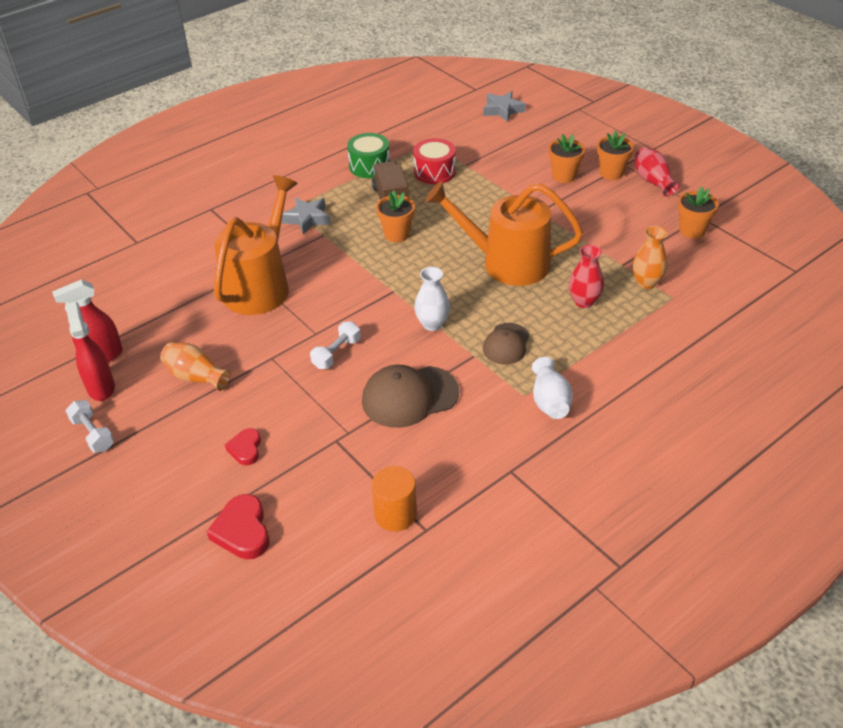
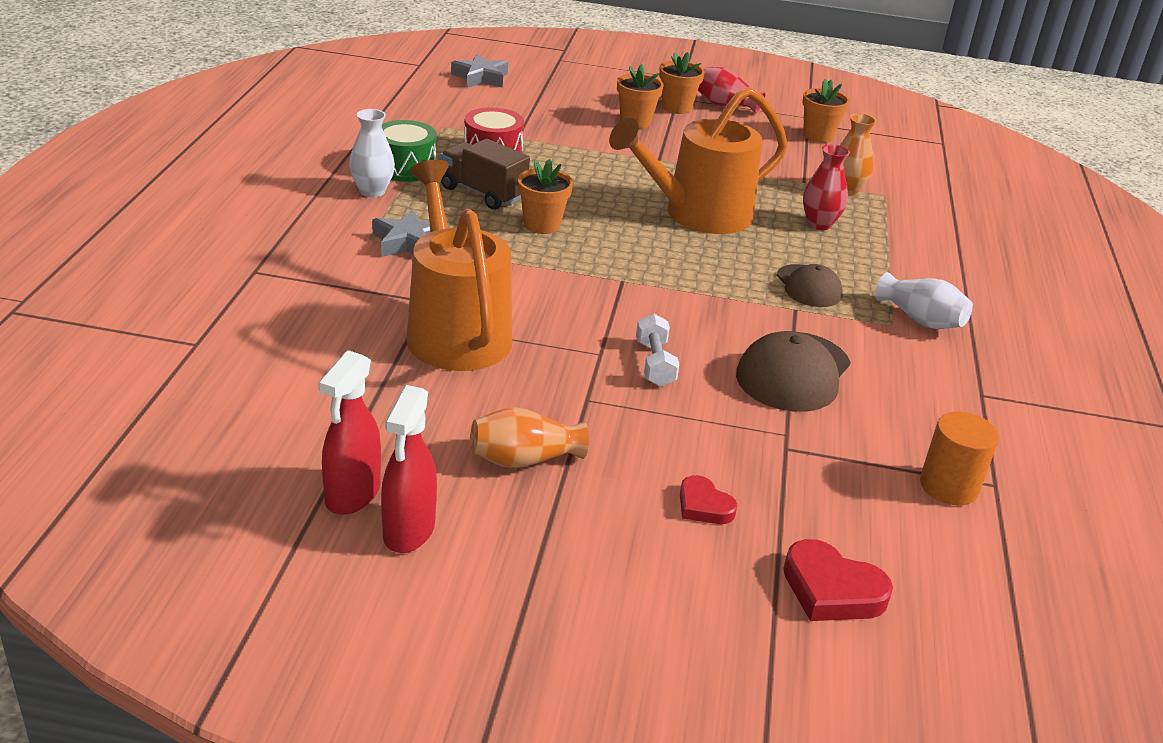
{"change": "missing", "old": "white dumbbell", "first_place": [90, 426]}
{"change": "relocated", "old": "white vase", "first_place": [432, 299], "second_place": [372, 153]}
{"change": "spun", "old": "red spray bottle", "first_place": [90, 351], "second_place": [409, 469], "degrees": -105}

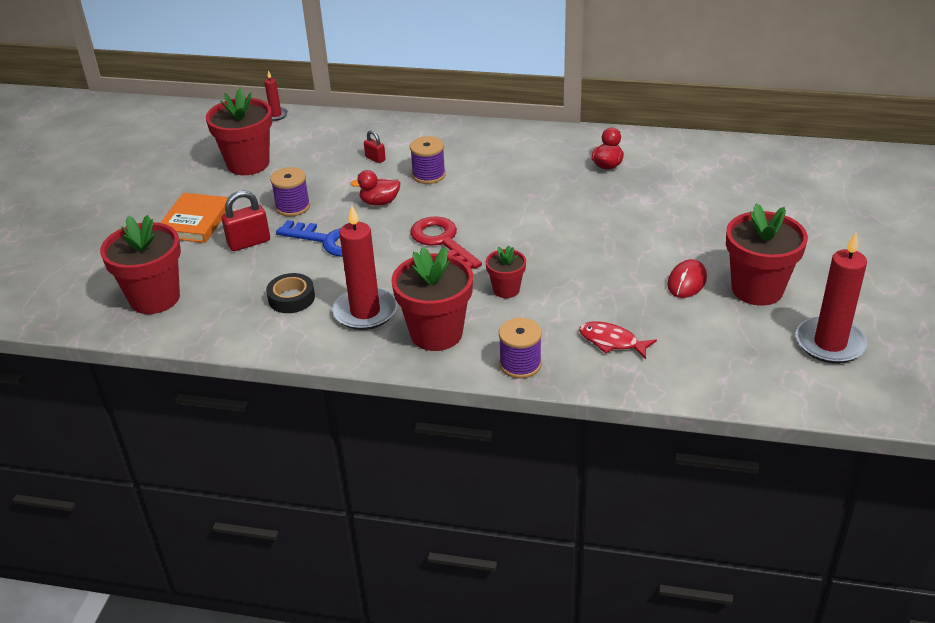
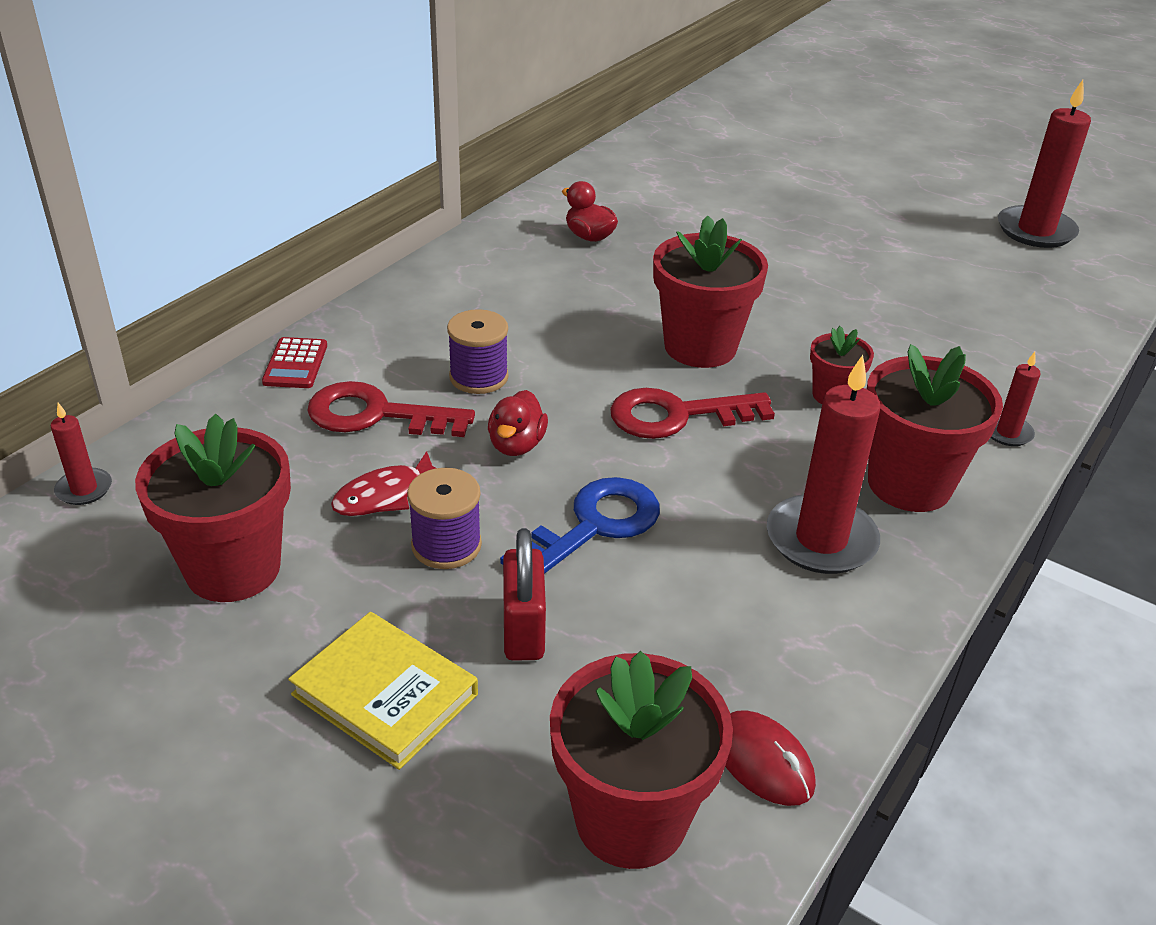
{"change": "missing", "old": "black tape", "first_place": [290, 293]}
{"change": "appeared", "new": "red calculator", "second_place": [294, 362]}
{"change": "relocated", "old": "red fish", "first_place": [618, 340], "second_place": [383, 483]}
{"change": "relocated", "old": "red mouse", "first_place": [687, 278], "second_place": [770, 758]}
{"change": "relocated", "old": "red flower pot", "first_place": [767, 254], "second_place": [710, 292]}
{"change": "exchanged", "old": "red padlock", "new": "red key", "first_place": [375, 146], "second_place": [391, 409]}
{"change": "exchanged", "old": "purple spool", "new": "red candle", "first_place": [520, 348], "second_place": [1016, 399]}
{"change": "colour", "old": "orange book", "new": "yellow book", "first_place": [194, 218], "second_place": [383, 691]}

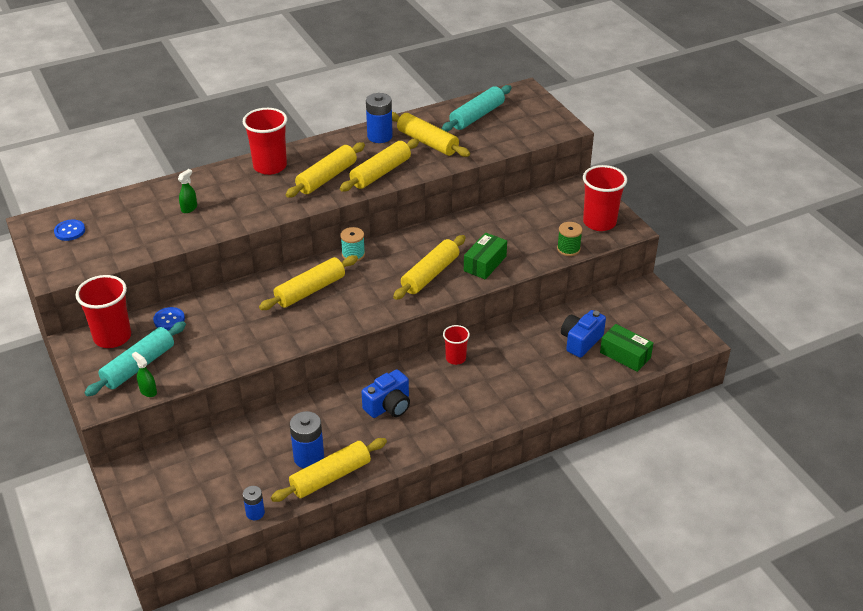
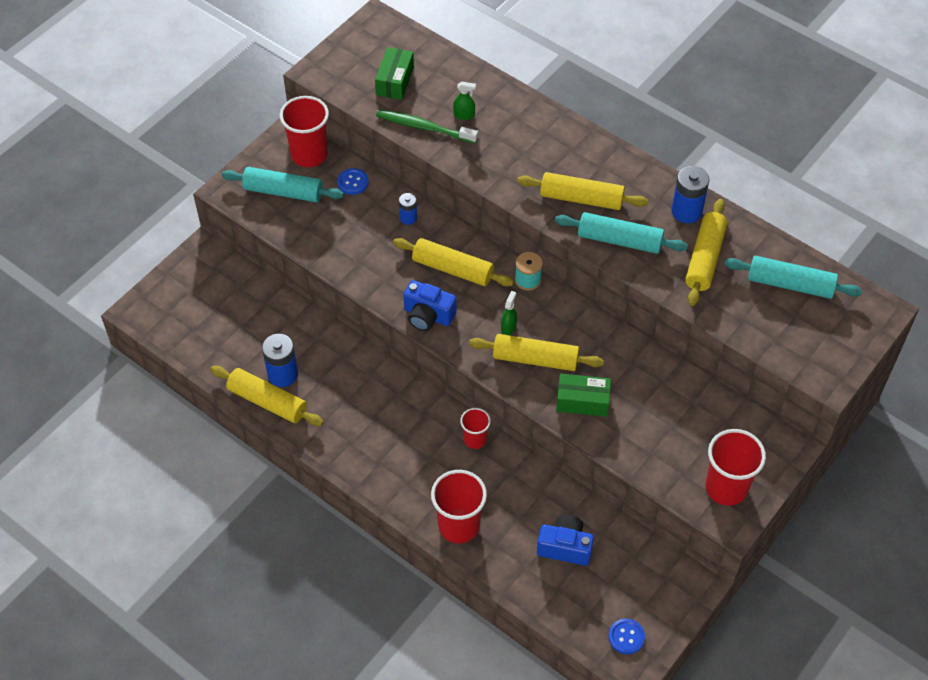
{"change": "missing", "old": "green spool", "first_place": [570, 239]}
{"change": "appeared", "new": "green toothbrush", "second_place": [427, 126]}
{"change": "relocated", "old": "blue button", "first_place": [69, 230], "second_place": [627, 636]}
{"change": "relocated", "old": "green spray bottle", "first_place": [144, 374], "second_place": [509, 313]}
{"change": "relocated", "old": "red cup", "first_place": [265, 141], "second_place": [459, 506]}
{"change": "relocated", "old": "blue battery", "first_place": [254, 503], "second_place": [408, 209]}
{"change": "relocated", "old": "blue camera", "first_place": [386, 393], "second_place": [430, 305]}
{"change": "relocated", "old": "green box", "first_place": [626, 348], "second_place": [394, 73]}
{"change": "colour", "old": "yellow rolling pin", "new": "turquoise rolling pin", "first_place": [379, 165], "second_place": [621, 233]}

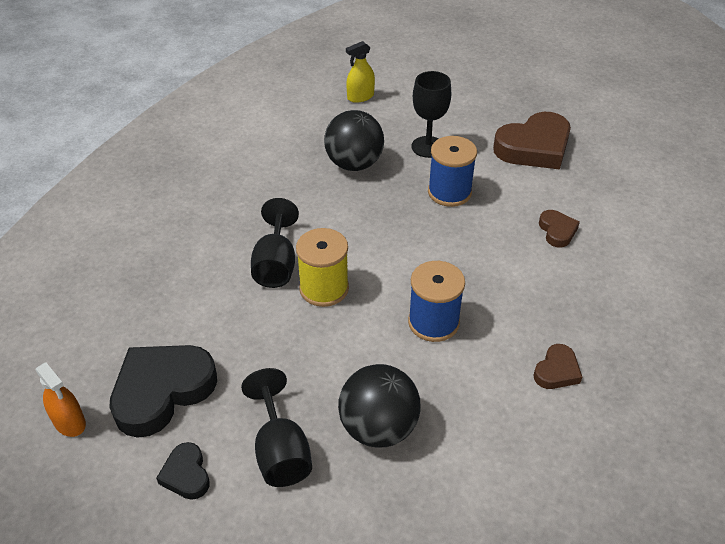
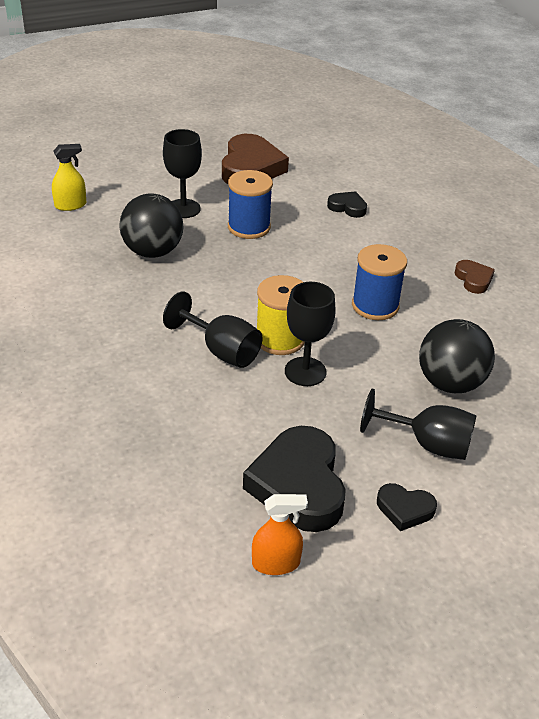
{"change": "appeared", "new": "black goblet", "second_place": [310, 334]}
{"change": "colour", "old": "brown heart", "new": "black heart", "first_place": [559, 228], "second_place": [347, 204]}
{"change": "spun", "old": "yellow spray bottle", "first_place": [360, 72], "second_place": [69, 177], "degrees": -120}

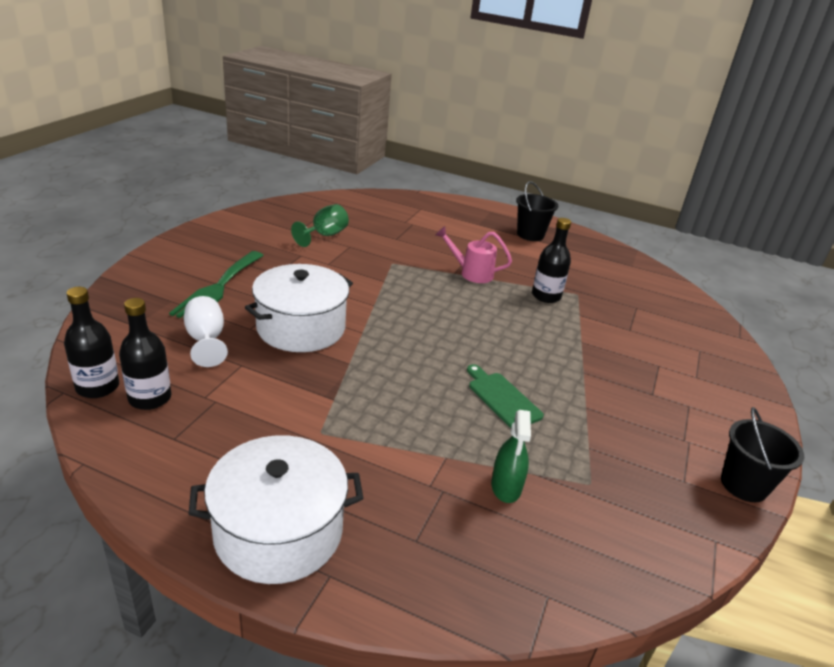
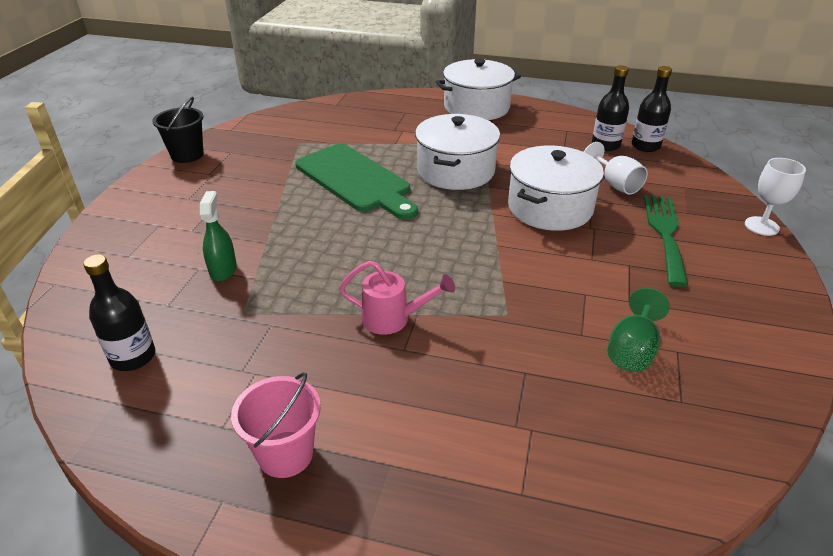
{"change": "appeared", "new": "white pot", "second_place": [457, 152]}
{"change": "appeared", "new": "white goblet", "second_place": [775, 197]}
{"change": "relocated", "old": "green spray bottle", "first_place": [511, 456], "second_place": [218, 236]}
{"change": "relocated", "old": "black bottle", "first_place": [551, 260], "second_place": [119, 312]}
{"change": "colour", "old": "black bucket", "new": "pink bucket", "first_place": [537, 211], "second_place": [276, 425]}
{"change": "size", "old": "green cutting board", "first_place": [505, 396], "second_place": [356, 182], "factor": 1.91}

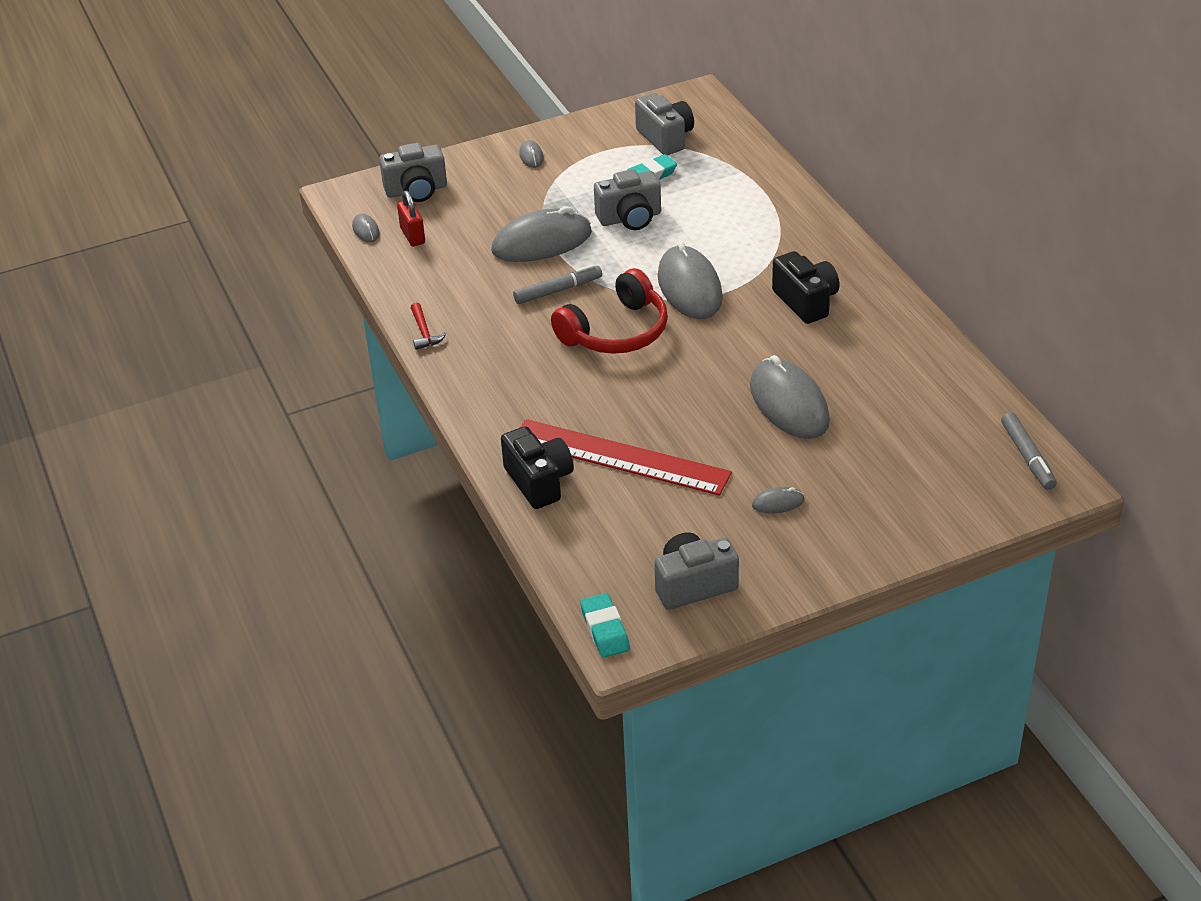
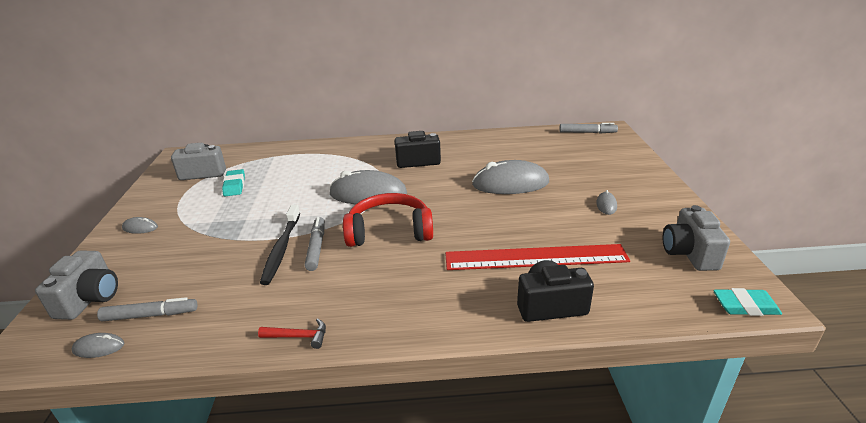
{"change": "missing", "old": "grey mouse", "first_place": [541, 234]}
{"change": "missing", "old": "grey camera", "first_place": [627, 199]}
{"change": "appeared", "new": "black toothbrush", "second_place": [280, 245]}
{"change": "exchanged", "old": "red padlock", "new": "grey marker", "first_place": [411, 218], "second_place": [147, 309]}
{"change": "spun", "old": "red ruler", "first_place": [626, 457], "second_place": [537, 257], "degrees": 45}
{"change": "spun", "old": "red headphones", "first_place": [609, 311], "second_place": [388, 220], "degrees": -75}

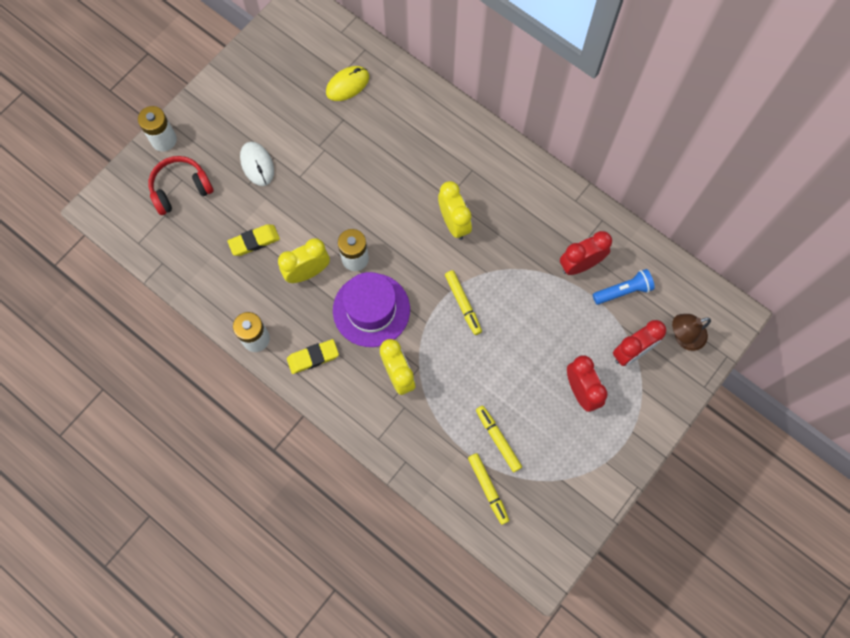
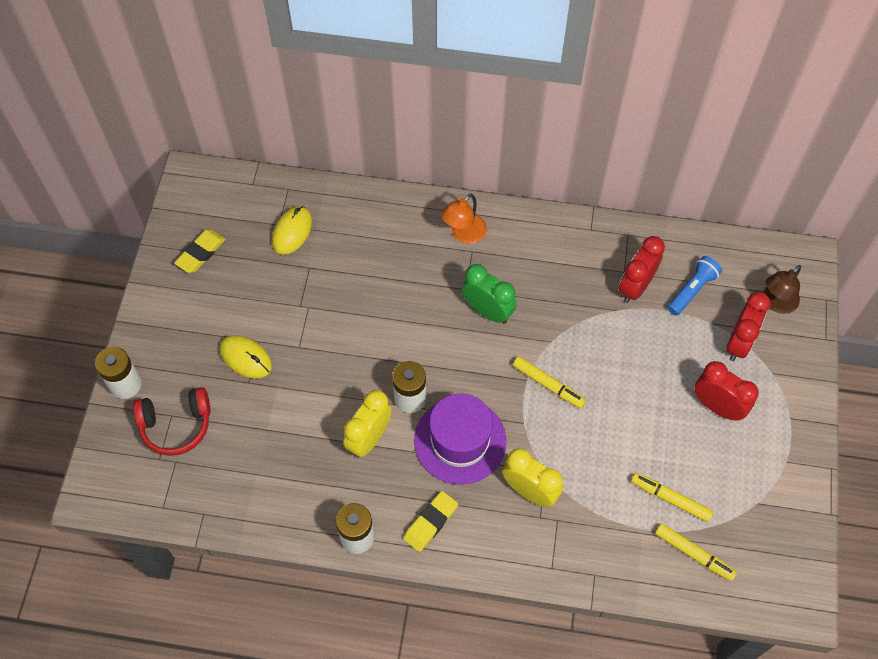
{"change": "appeared", "new": "orange lamp", "second_place": [464, 218]}
{"change": "relocated", "old": "yellow eraser", "first_place": [253, 240], "second_place": [200, 251]}
{"change": "colour", "old": "white mouse", "new": "yellow mouse", "first_place": [257, 164], "second_place": [245, 356]}
{"change": "colour", "old": "yellow clock", "new": "green clock", "first_place": [455, 210], "second_place": [489, 294]}
{"change": "spun", "old": "red headphones", "first_place": [181, 185], "second_place": [171, 421], "degrees": -135}

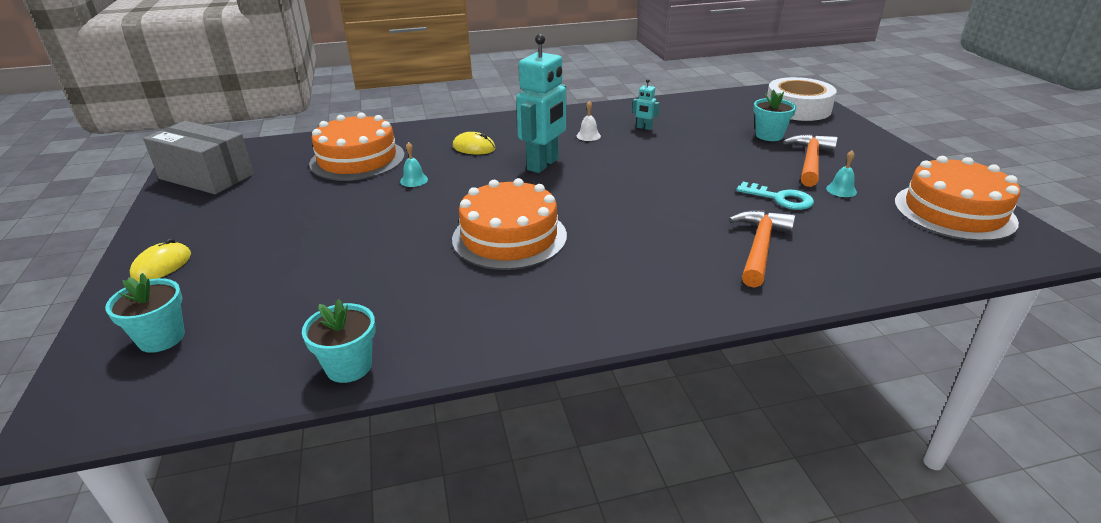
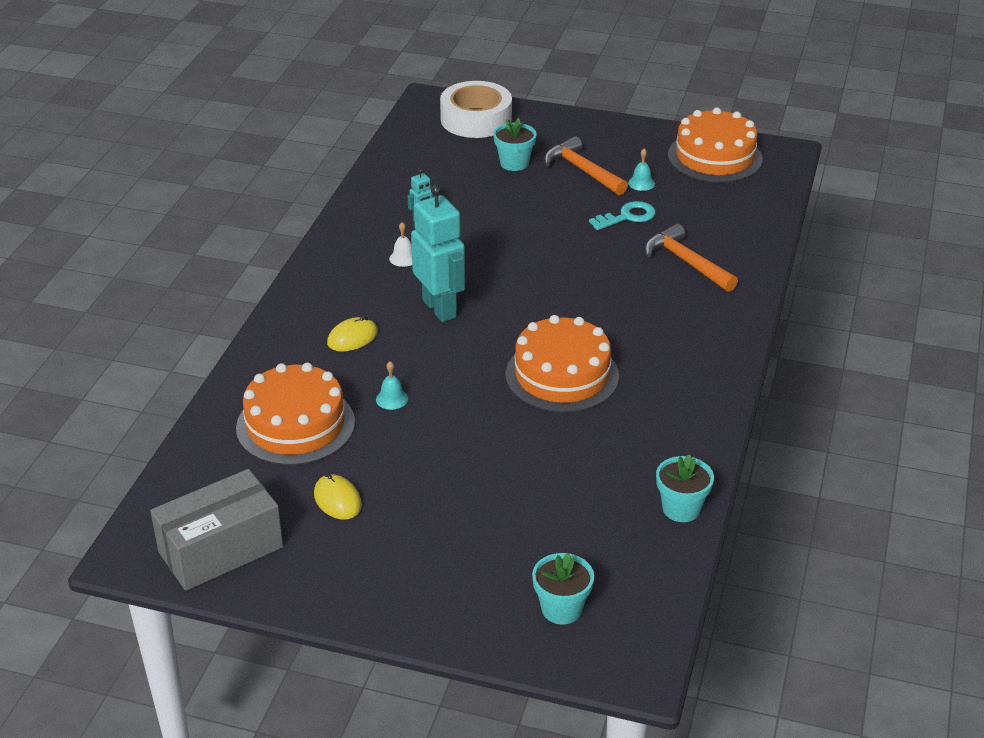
{"change": "relocated", "old": "yellow mouse", "first_place": [160, 260], "second_place": [338, 496]}

